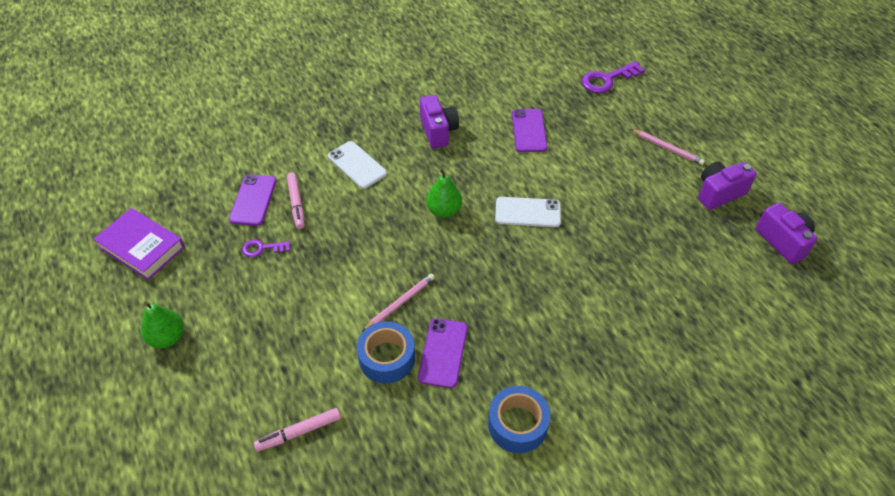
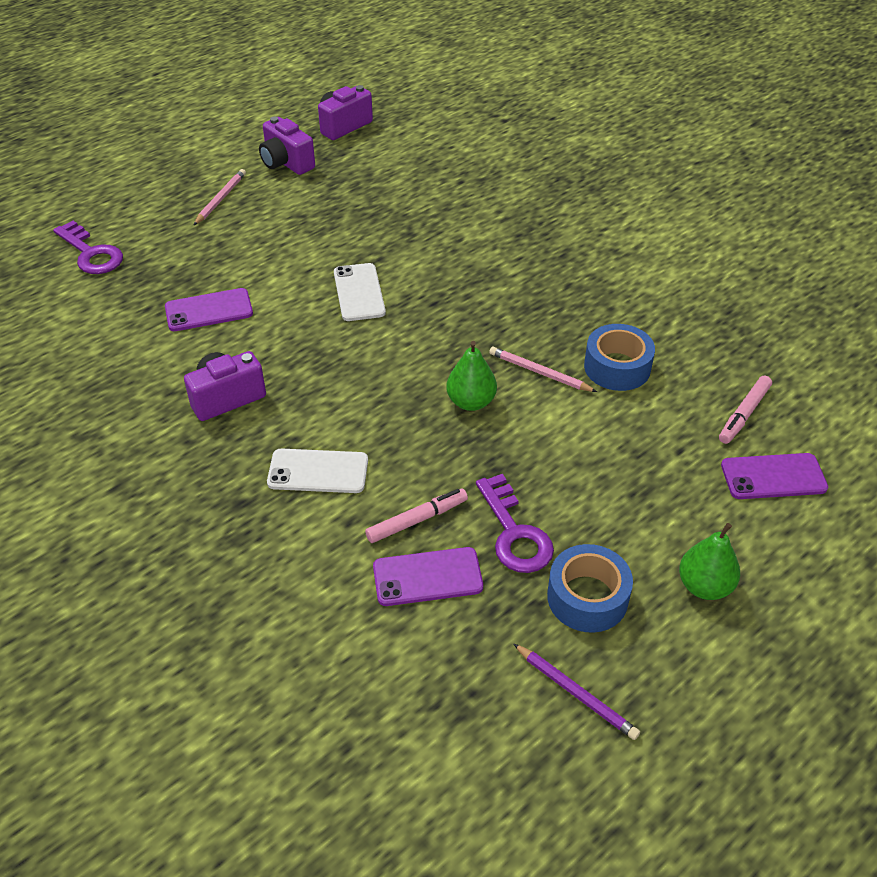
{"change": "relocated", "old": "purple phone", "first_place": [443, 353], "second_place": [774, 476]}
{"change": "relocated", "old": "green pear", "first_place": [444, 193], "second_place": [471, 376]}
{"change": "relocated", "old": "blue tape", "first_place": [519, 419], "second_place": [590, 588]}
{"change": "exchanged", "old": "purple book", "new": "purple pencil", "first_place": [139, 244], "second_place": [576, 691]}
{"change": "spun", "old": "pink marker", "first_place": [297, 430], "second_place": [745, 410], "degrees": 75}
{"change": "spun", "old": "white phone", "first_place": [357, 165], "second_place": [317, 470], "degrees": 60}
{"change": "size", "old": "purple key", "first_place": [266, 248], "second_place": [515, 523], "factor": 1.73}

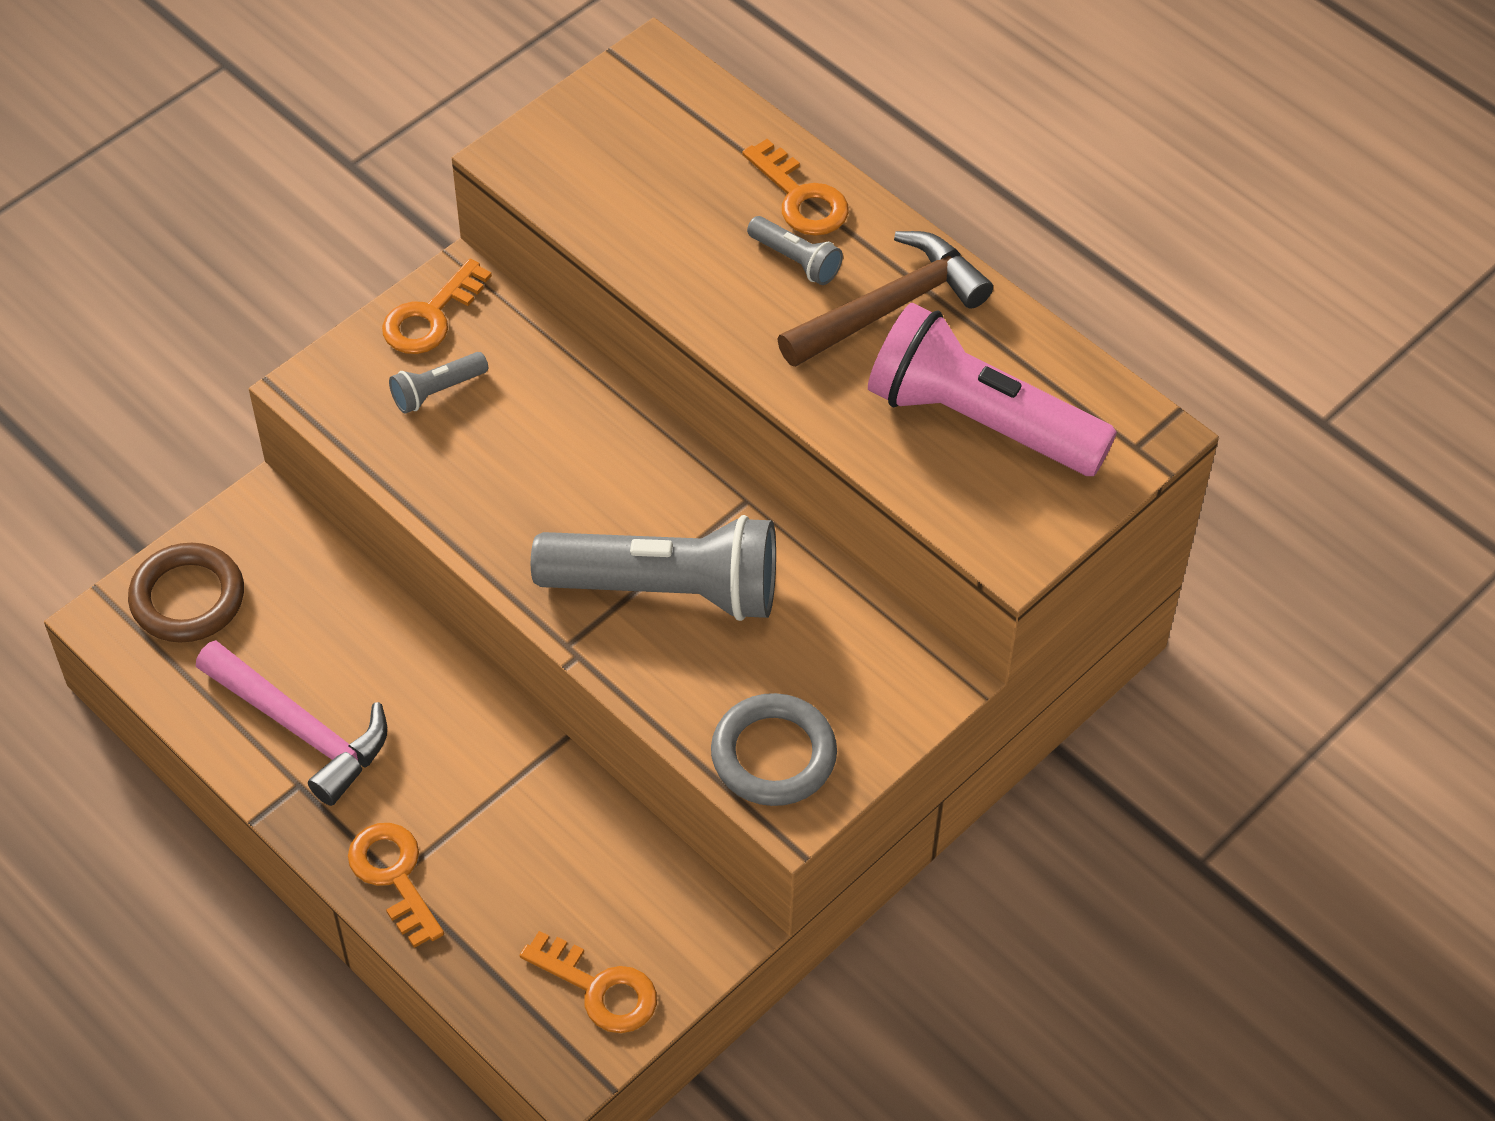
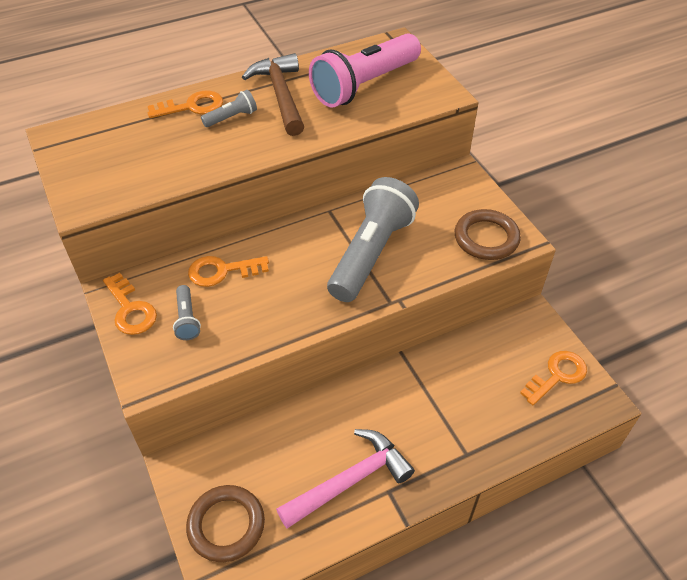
{"change": "relocated", "old": "orange key", "first_place": [396, 885], "second_place": [228, 271]}
{"change": "colour", "old": "grey ring", "new": "brown ring", "first_place": [774, 749], "second_place": [488, 234]}

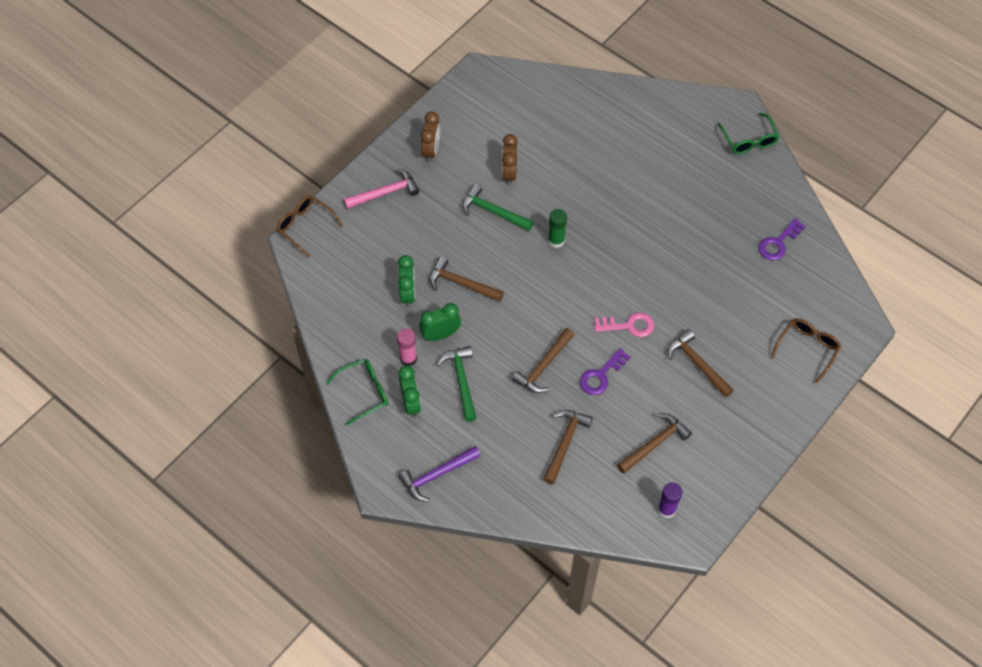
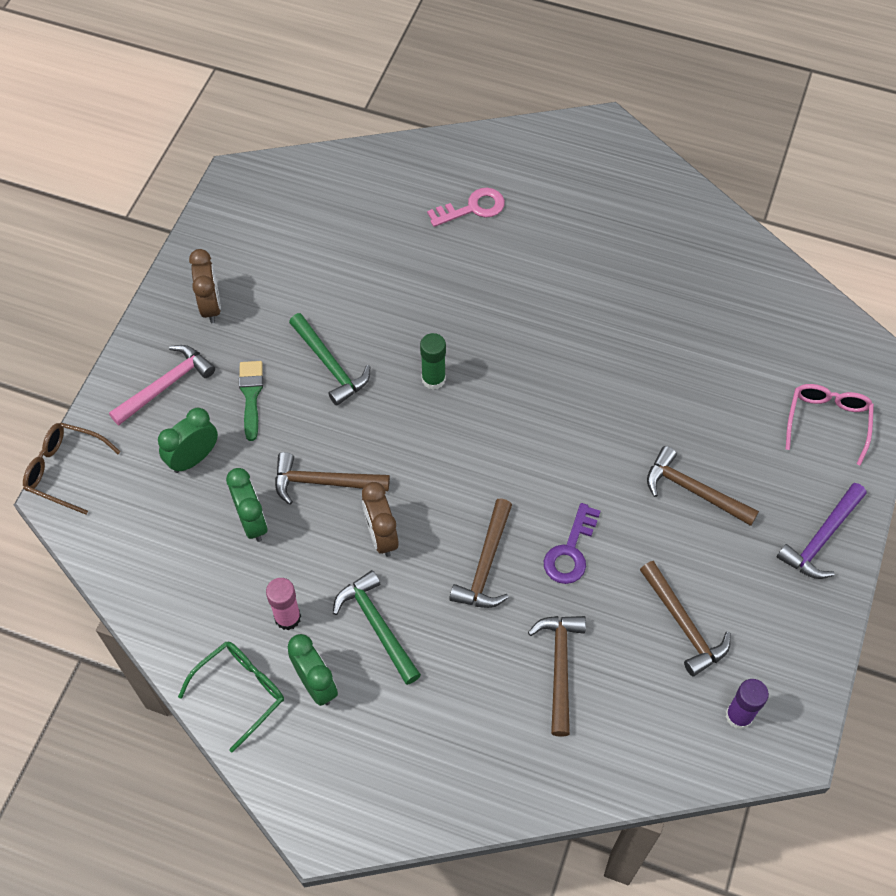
{"change": "missing", "old": "green glasses", "first_place": [748, 133]}
{"change": "missing", "old": "purple key", "first_place": [782, 239]}
{"change": "appeared", "new": "green brush", "second_place": [251, 401]}
{"change": "relocated", "old": "purple hammer", "first_place": [439, 474], "second_place": [821, 531]}
{"change": "relocated", "old": "green clock", "first_place": [440, 322], "second_place": [188, 440]}
{"change": "relocated", "old": "brown clock", "first_place": [510, 159], "second_place": [380, 519]}
{"change": "relocated", "old": "pink key", "first_place": [624, 324], "second_place": [466, 207]}
{"change": "colour", "old": "brown glasses", "new": "pink glasses", "first_place": [806, 350], "second_place": [830, 425]}
{"change": "spun", "old": "green hammer", "first_place": [497, 207], "second_place": [329, 359], "degrees": -135}
{"change": "spun", "old": "brown hammer", "first_place": [654, 443], "second_place": [685, 619], "degrees": 120}

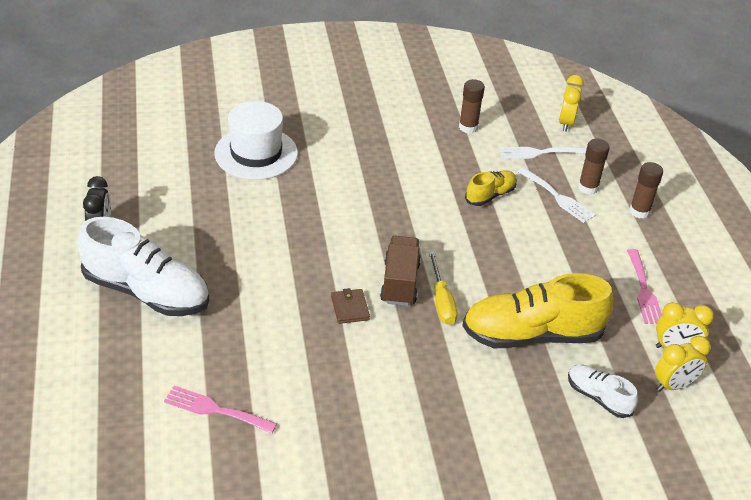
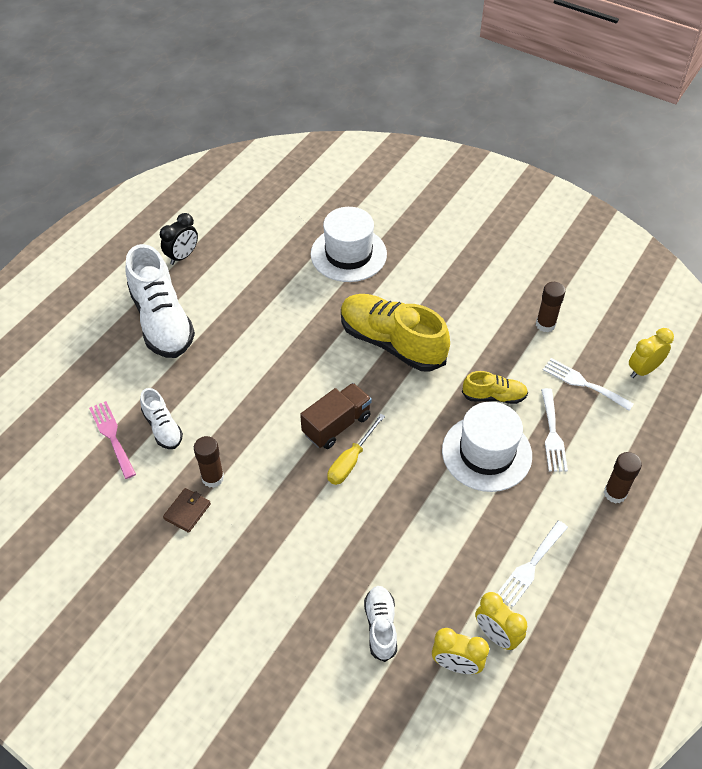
{"change": "appeared", "new": "white shoe", "second_place": [161, 418]}
{"change": "appeared", "new": "white hat", "second_place": [487, 447]}
{"change": "relocated", "old": "brown wallet", "first_place": [350, 306], "second_place": [187, 510]}
{"change": "relocated", "old": "yellow shoe", "first_place": [537, 310], "second_place": [395, 332]}
{"change": "relocated", "old": "brown glue stick", "first_place": [594, 167], "second_place": [209, 462]}
{"change": "colour", "old": "pink fork", "new": "white fork", "first_place": [644, 286], "second_place": [532, 564]}

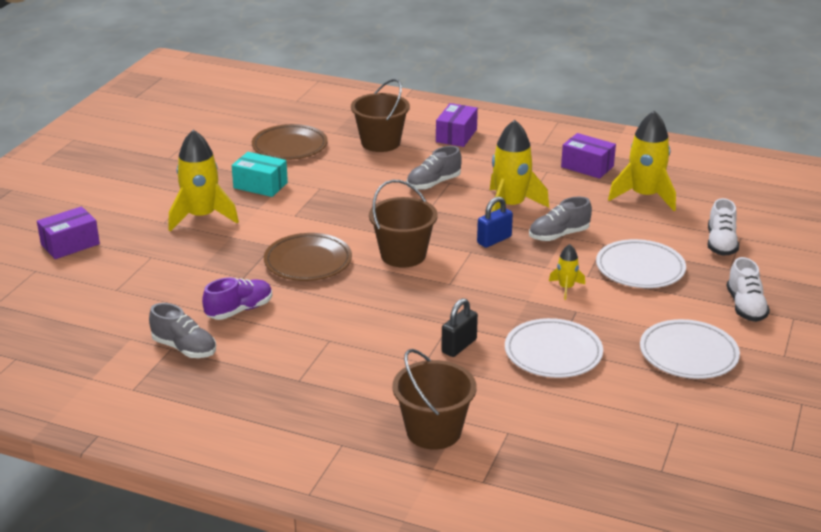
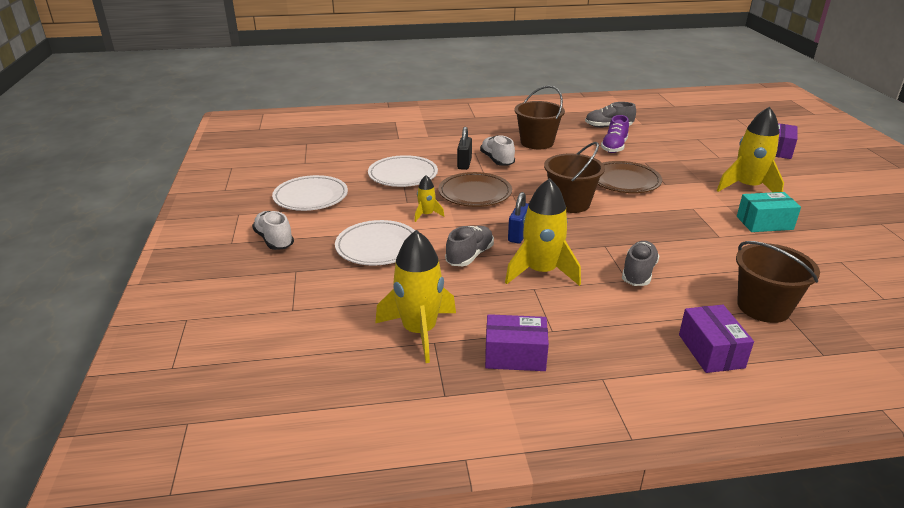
{"change": "relocated", "old": "brown plate", "first_place": [290, 142], "second_place": [475, 189]}
{"change": "relocated", "old": "brown bucket", "first_place": [434, 399], "second_place": [539, 117]}
{"change": "relocated", "old": "white shoe", "first_place": [723, 227], "second_place": [497, 150]}

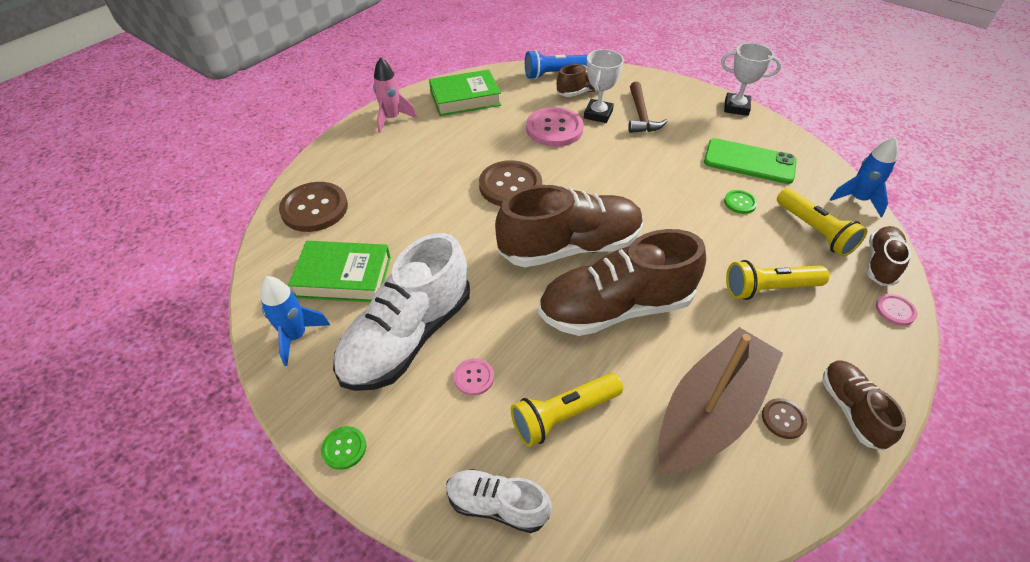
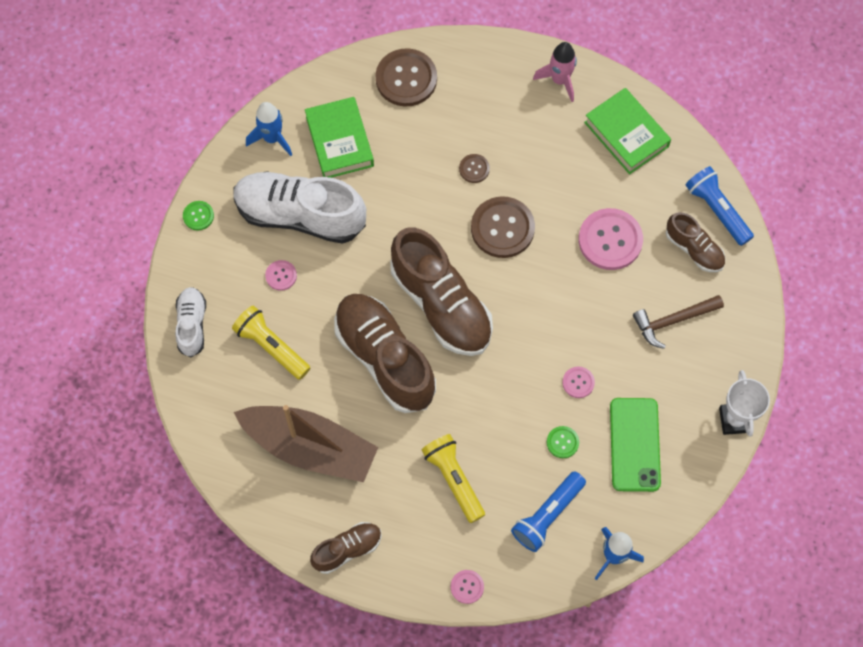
{"change": "missing", "old": "white trophy", "first_place": [604, 86]}
{"change": "missing", "old": "brown shoe", "first_place": [889, 256]}
{"change": "appeared", "new": "pink button", "second_place": [578, 382]}
{"change": "relocated", "old": "brown button", "first_place": [784, 418], "second_place": [474, 168]}
{"change": "colour", "old": "yellow flashlight", "new": "blue flashlight", "first_place": [822, 222], "second_place": [548, 511]}

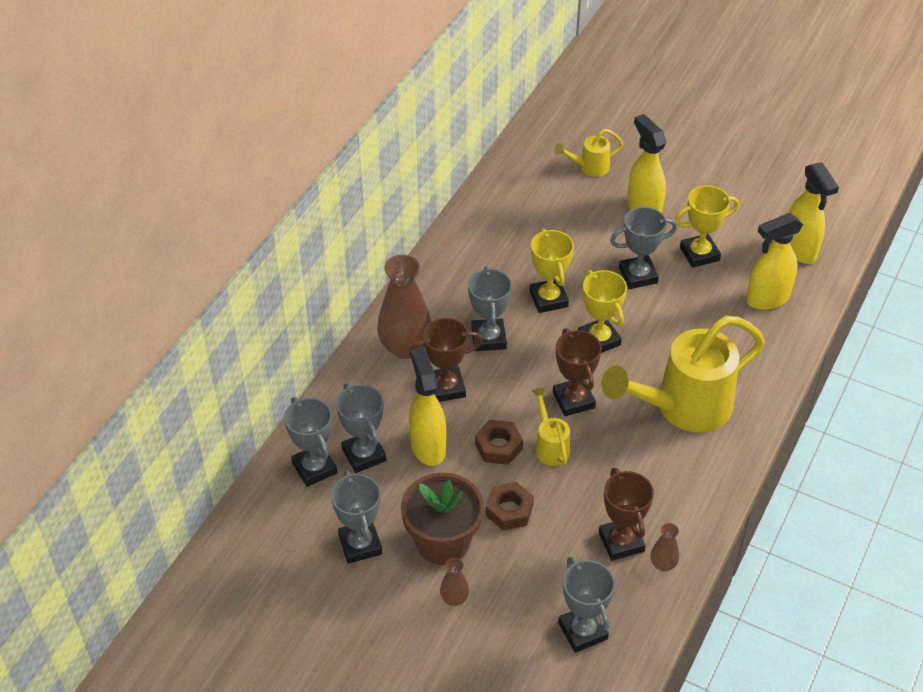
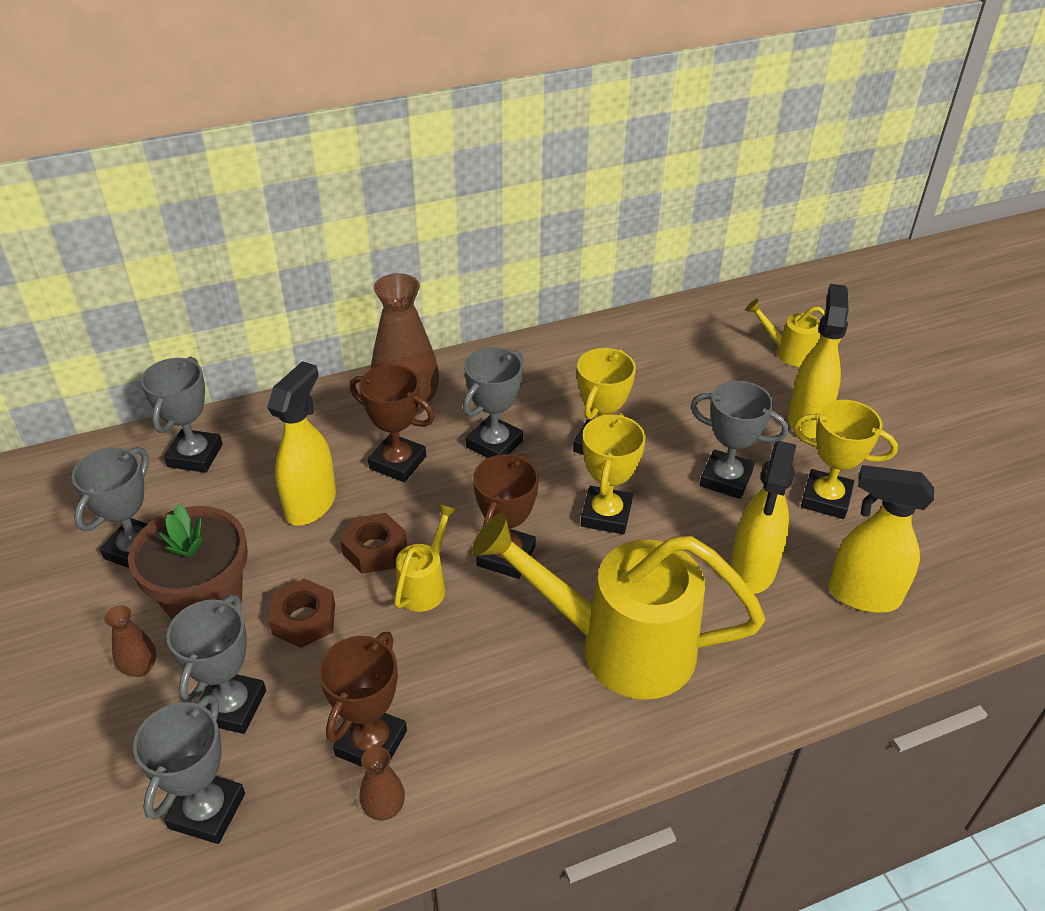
{"change": "relocated", "old": "grey trophy", "first_place": [361, 428], "second_place": [216, 664]}
{"change": "relocated", "old": "yellow spray bottle", "first_place": [814, 213], "second_place": [763, 517]}

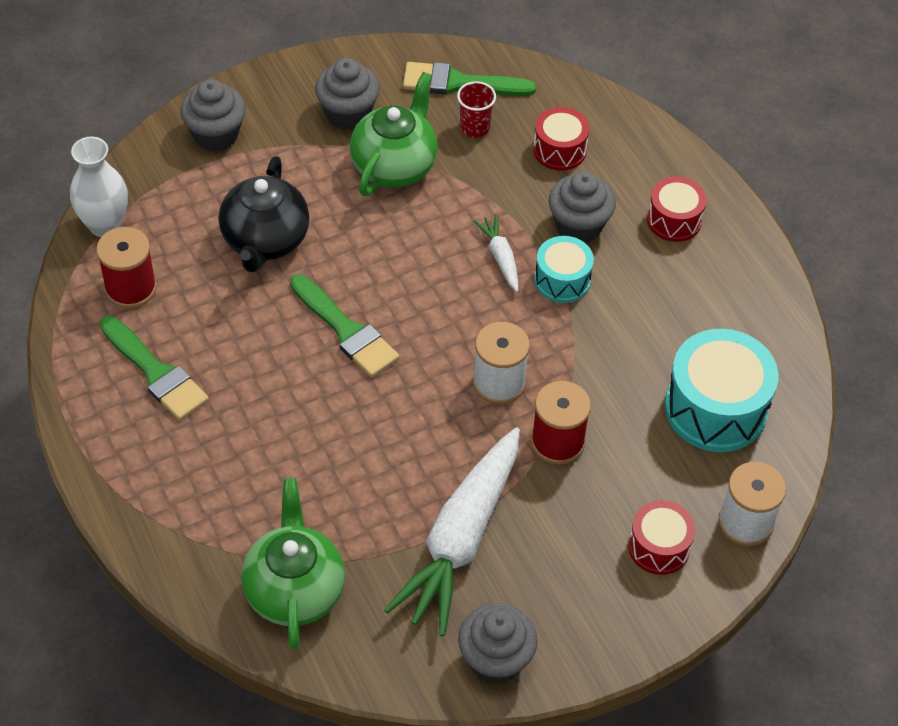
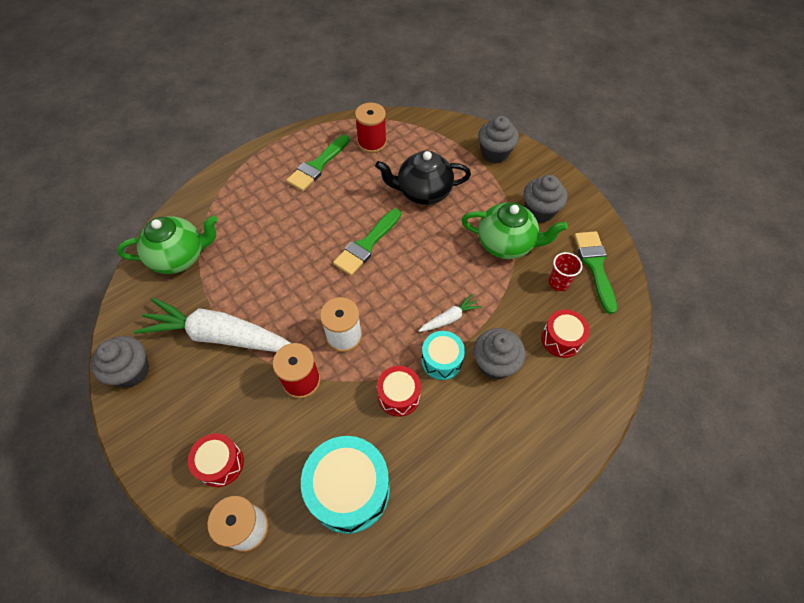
{"change": "missing", "old": "white vase", "first_place": [99, 187]}
{"change": "relocated", "old": "red drum", "first_place": [677, 209], "second_place": [399, 391]}

